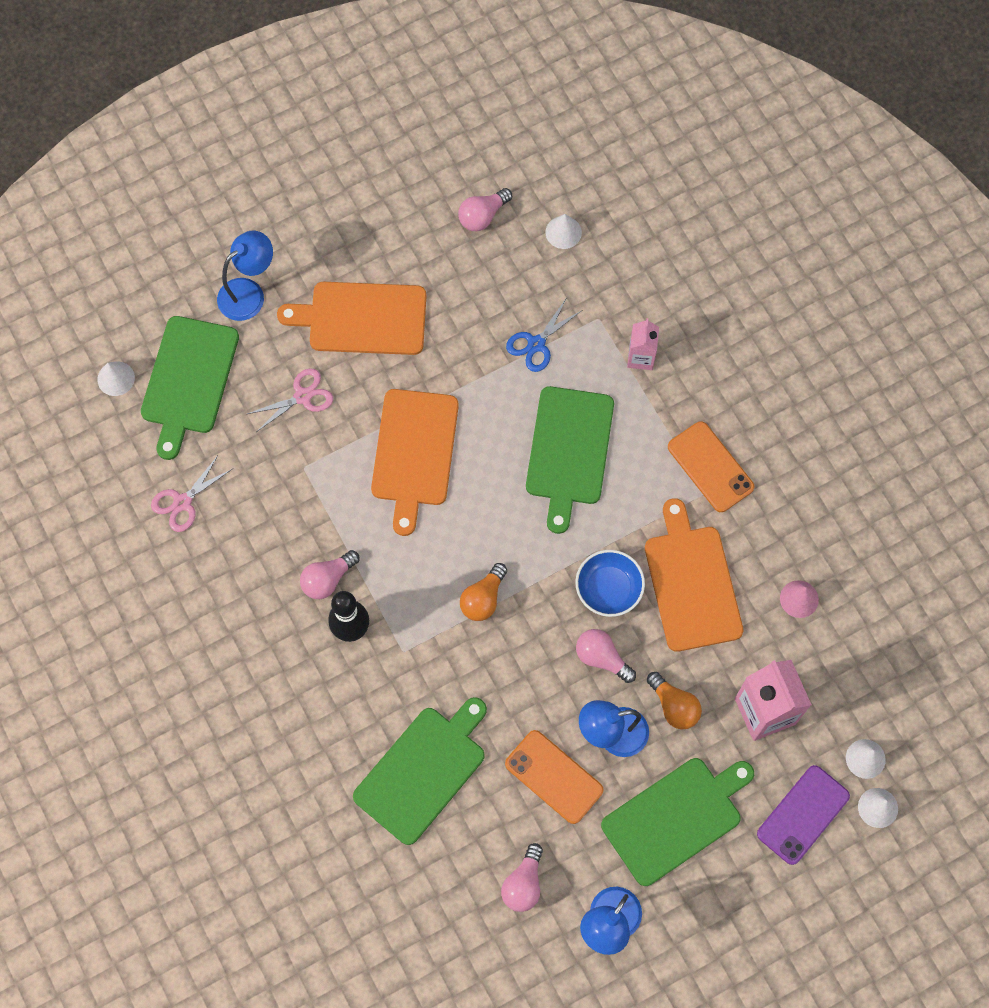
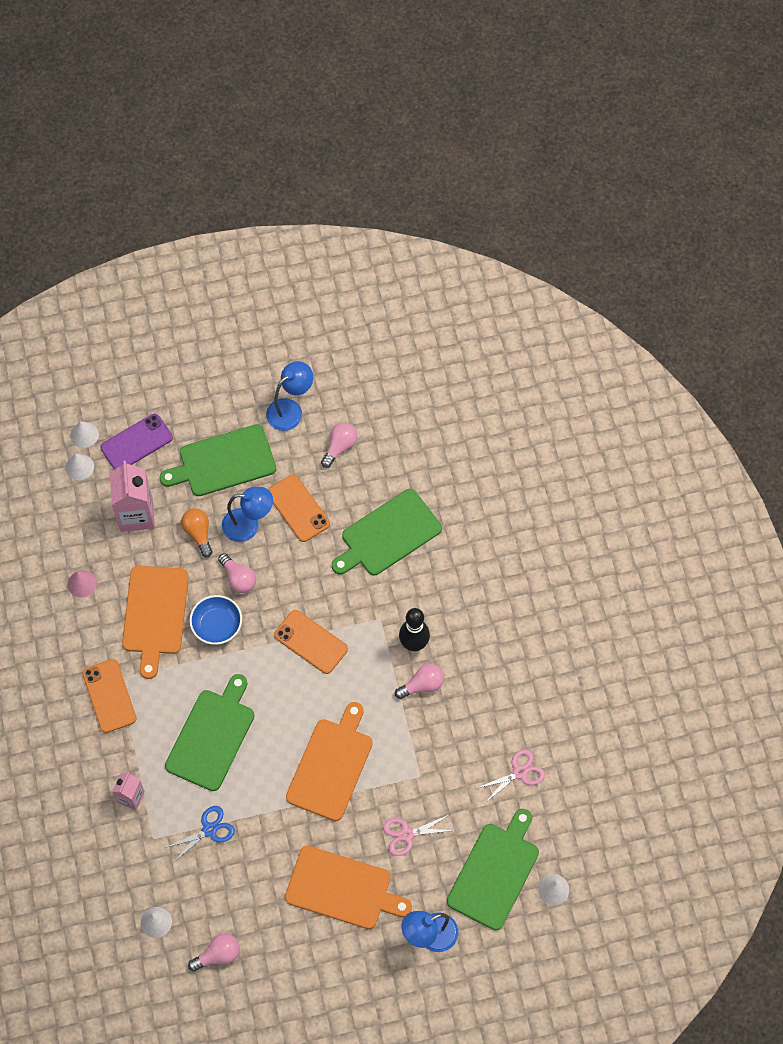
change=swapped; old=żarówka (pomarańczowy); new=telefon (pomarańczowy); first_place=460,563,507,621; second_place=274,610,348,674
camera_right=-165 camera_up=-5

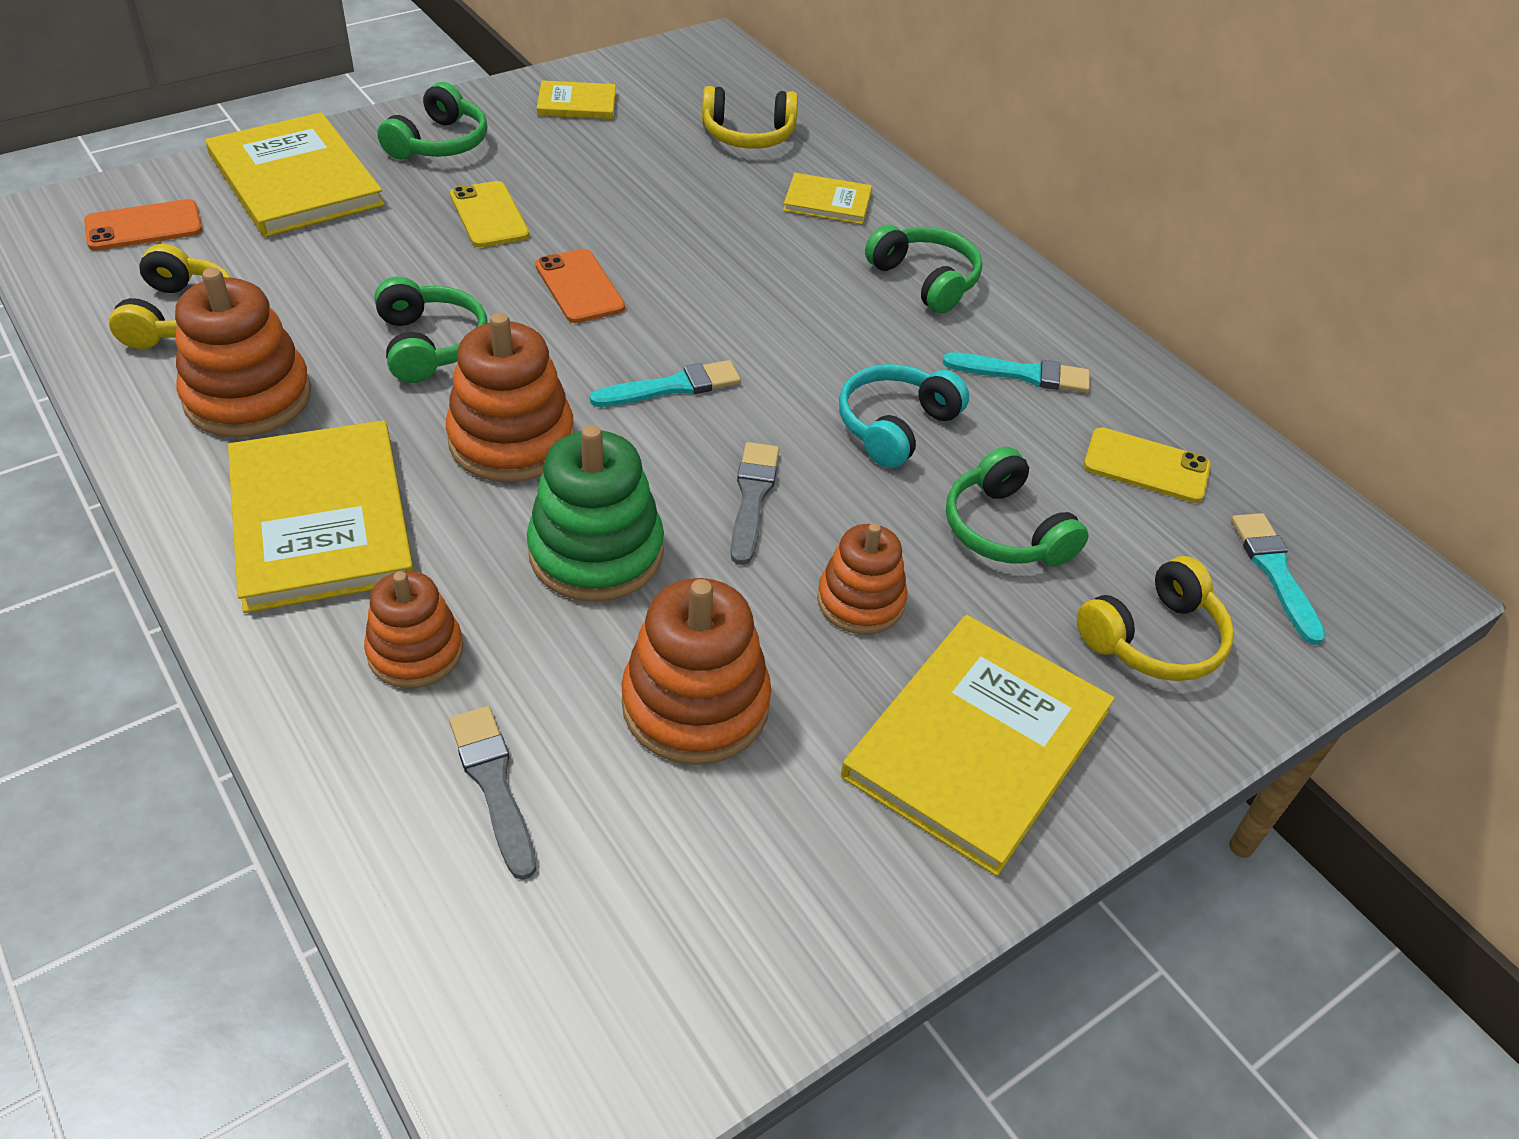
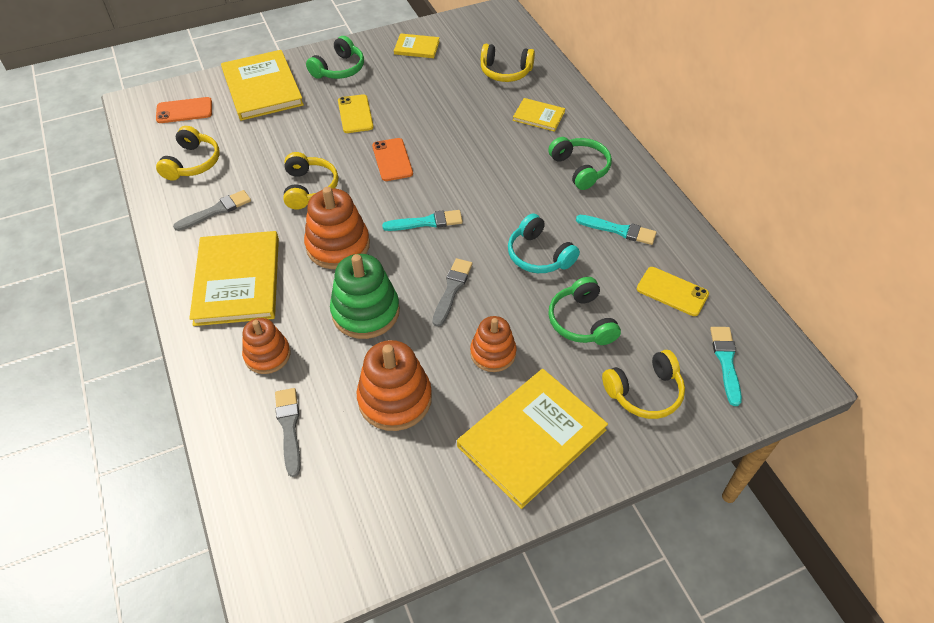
change=swapped; old=zabawka nakładanka (pomarańczowy); new=pędzel (szary); first_place=175,268,311,438; second_place=173,190,251,231
change=repainted; old=słuchawki (zielony); new=słuchawki (żółty); first_place=374,277,488,383; second_place=283,152,338,209
change=rotated; old=słuchawki (turkusowy); first_place=839,364,969,468; second_place=508,213,580,273; degrees=-90
camera_right=15 camera_up=5

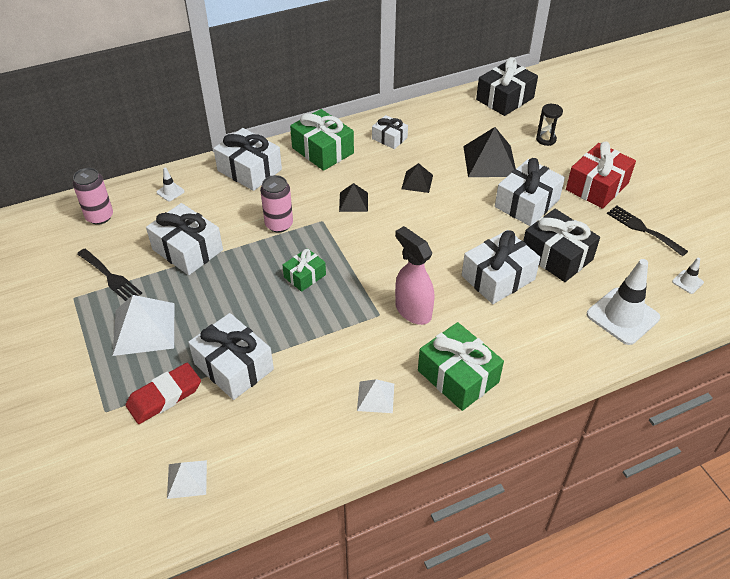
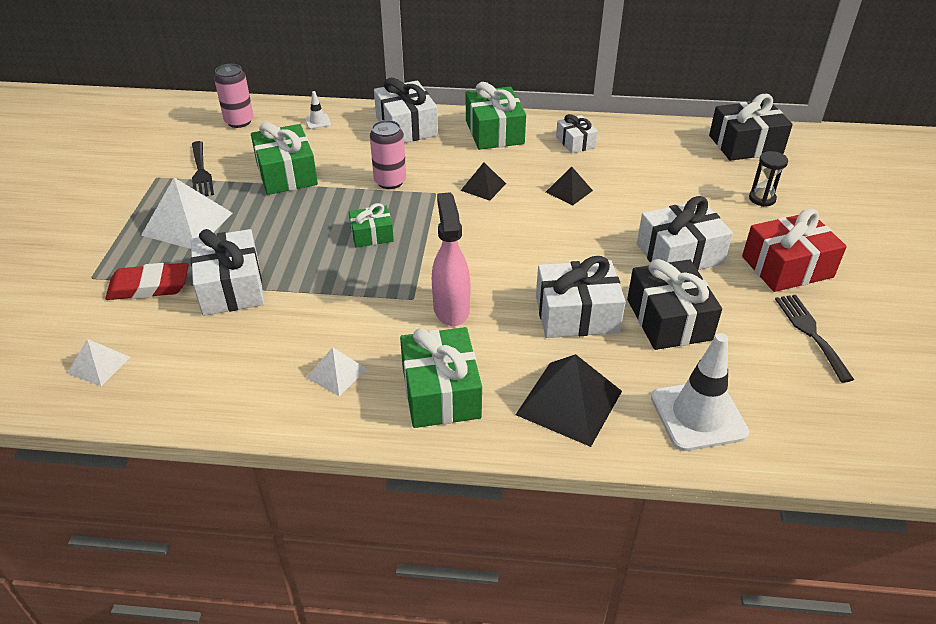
change=shifted; old=piramida (czarny); first_place=463,127,516,177; second_place=516,354,622,447
change=repainted; old=prezent (biały); new=prezent (zielony); first_place=146,203,223,275; second_place=251,122,318,195
change=gone; old=pachołek (biały); first_place=672,258,704,294
camera_right=30 camera_up=-5

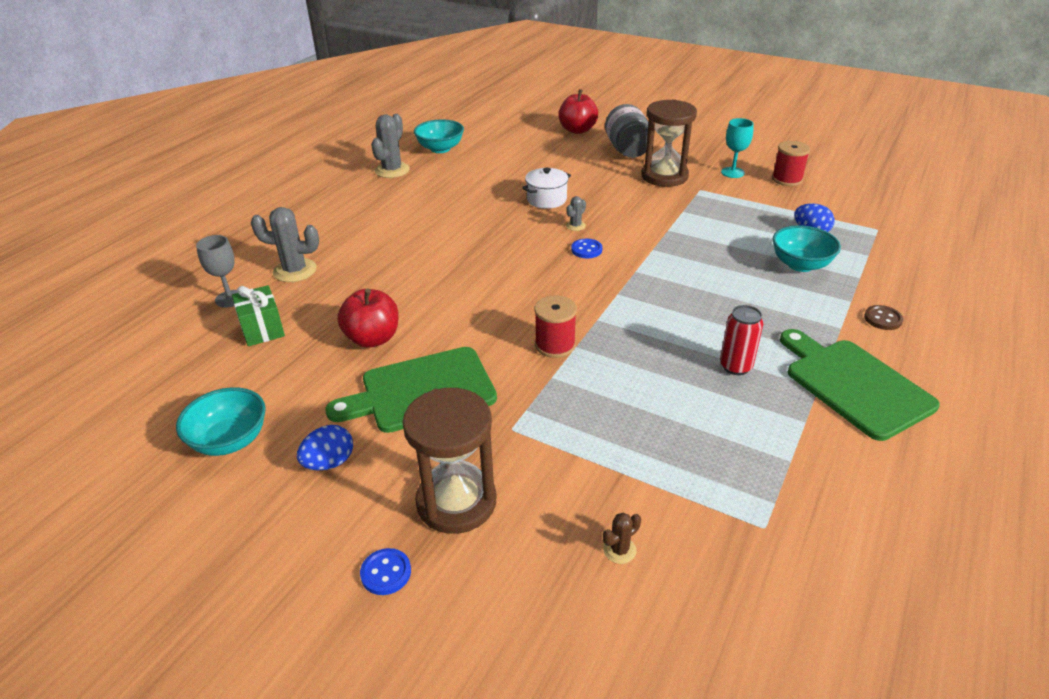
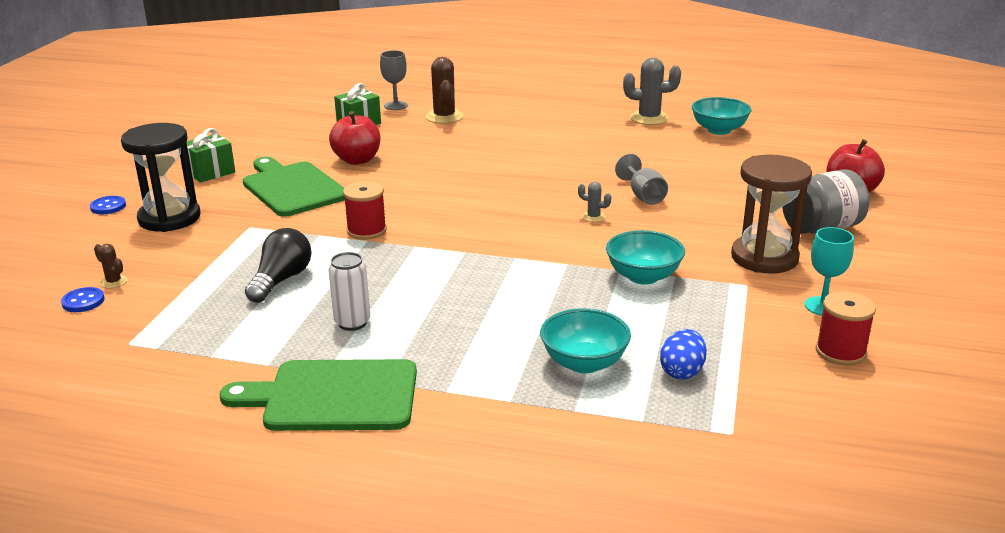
change=swapped; old=garnek (biały); new=kielich (szary); first_place=522,168,571,209; second_place=615,154,668,205
change=repainted; old=kaktus (szary); new=kaktus (brązowy); first_place=251,207,319,282; second_place=426,57,463,124
change=shifted; old=guzik (niebieski); first_place=571,239,602,258; second_place=61,287,105,312
change=repainted; old=puszka (czerwony); new=puszka (biały); first_place=720,305,763,375; second_place=329,252,370,331
change=gone; old=guzik (brązowy); first_place=864,305,904,330
change=rotated; old=deska do krojenia (zielony); first_place=780,329,940,441; second_place=219,359,417,431; degrees=-135
change=shifted; old=miska (turkusowy); first_place=176,387,266,456; second_place=606,230,685,285
change=repainted; old=klepsydra (brązowy); new=klepsydra (czarny); first_place=402,388,497,534; second_place=121,123,200,232
change=swapped; old=jajko (niebieski); new=prezent (zielony); first_place=297,425,353,471; second_place=187,128,235,183
change=new; new=żarówka (czarny); second_place=245,228,312,303
camera_right=75 camera_up=-10

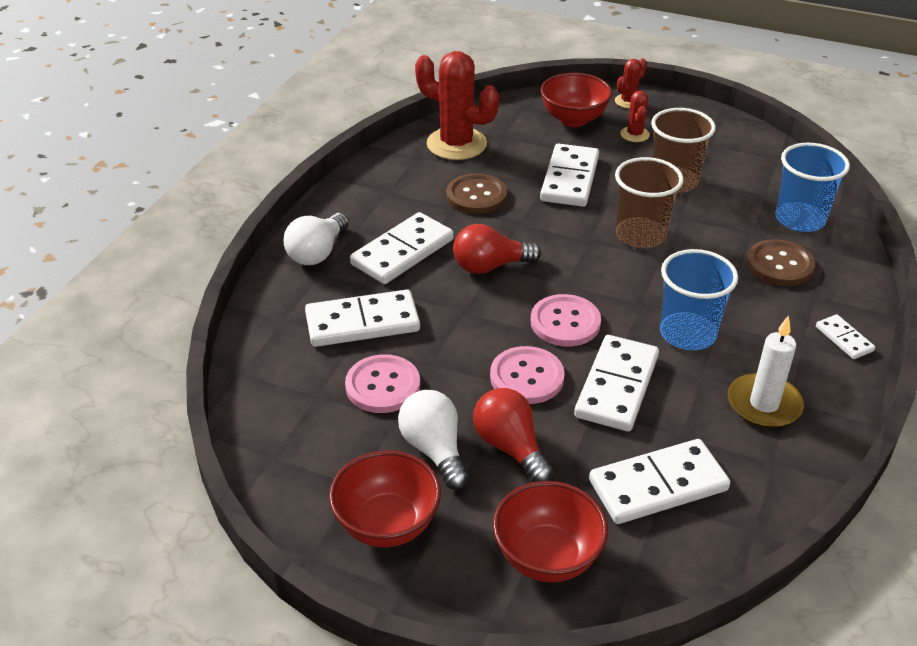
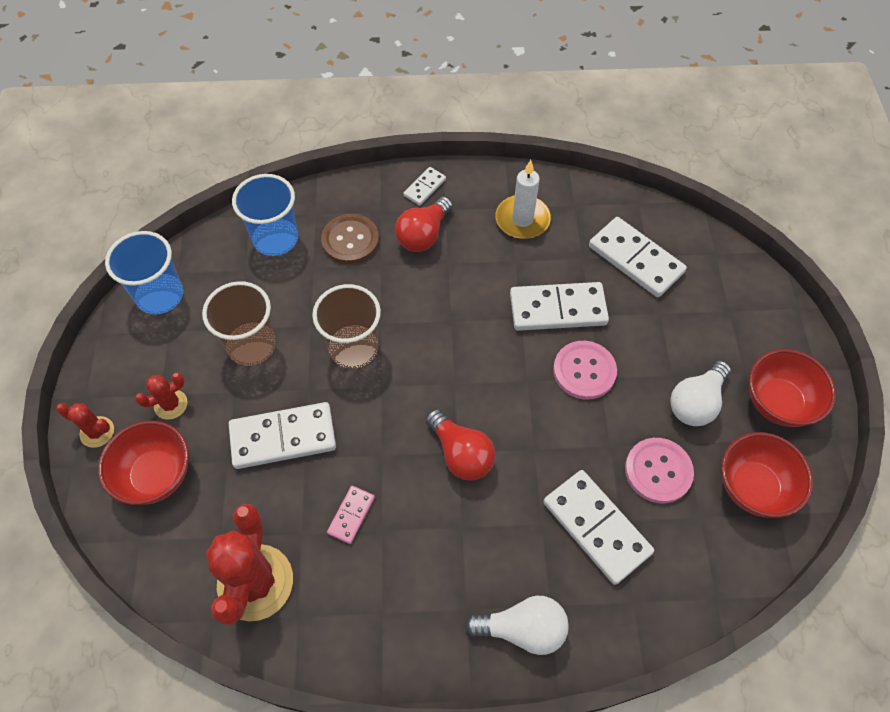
change=swapped; old=guzik (brązowy); new=kostka domina (różowy); first_place=446,173,507,214; second_place=327,486,375,544
change=gone; old=kostka domina (biały); first_place=350,212,454,284
change=shifted; old=szklanka (niebieski); first_place=660,249,738,350; second_place=105,231,183,314
change=gone; old=guzik (różowy); first_place=531,294,601,346
change=shifted; old=żarówka (czerwony); first_place=473,388,553,482; second_place=395,196,452,252
change=shifted; old=miska (czerwony); first_place=493,481,608,582; second_place=721,432,813,518
camera_right=-115 camera_up=20

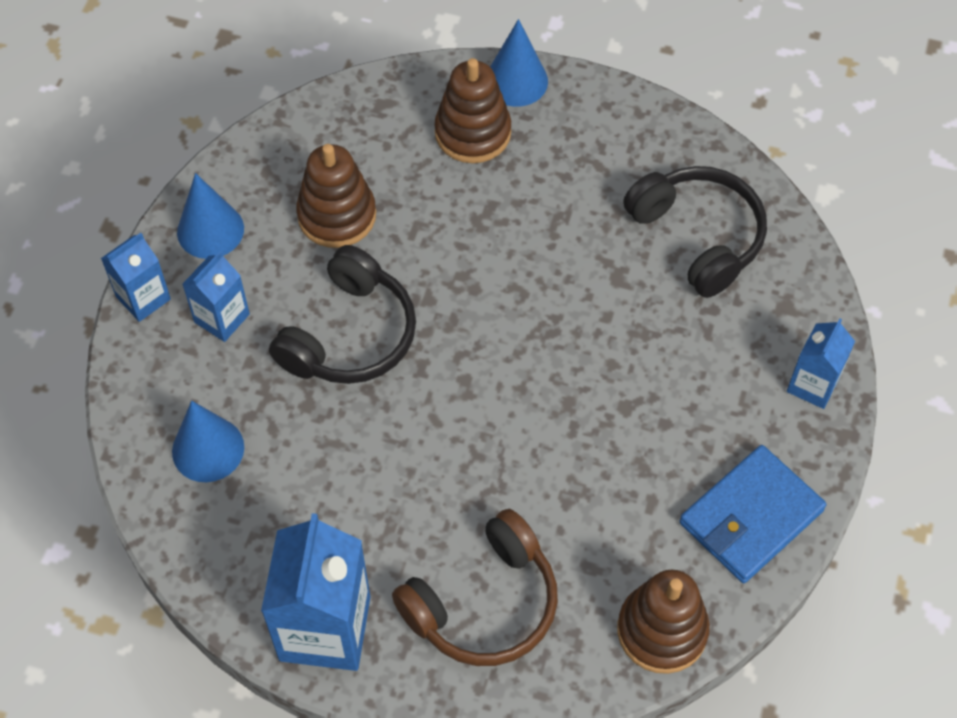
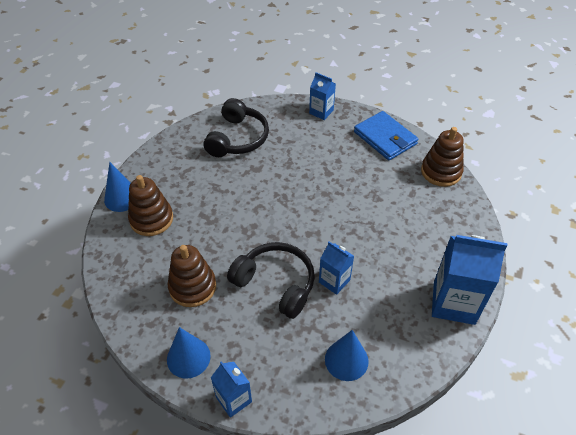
change=rotated; old=słuchawki (czarny); first_place=623,166,767,298; second_place=204,98,269,157; degrees=135
change=shifted; old=karton mleka (niebieski); first_place=182,251,250,342; second_place=319,241,354,295
change=gone; old=słuchawki (brązowy); first_place=392,509,558,666
camera_right=-85 camera_up=-10

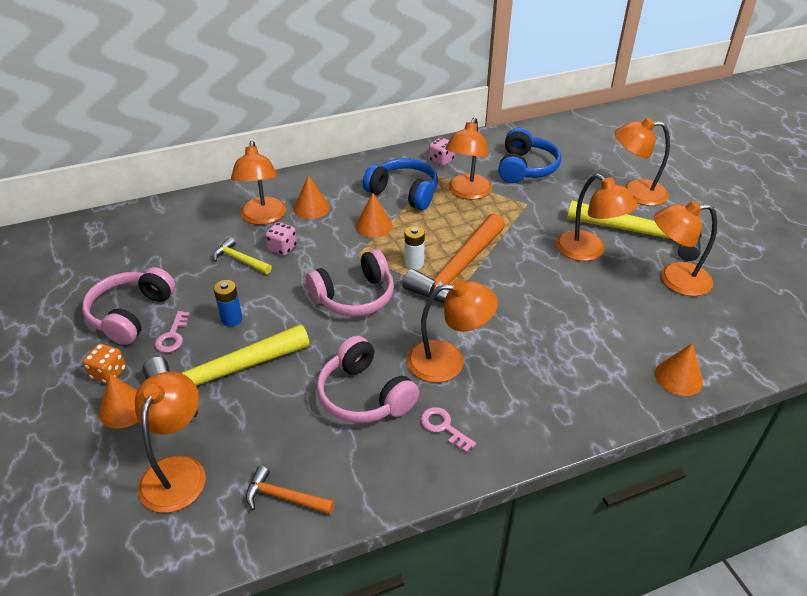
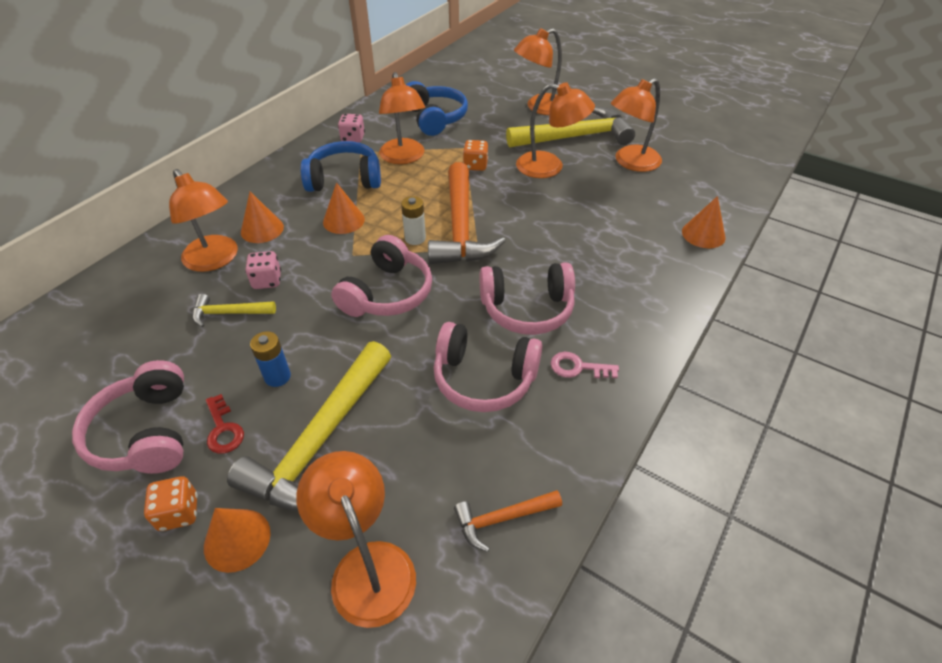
change=swapped; old=lampka (pomarańczowy); new=słuchawki (różowy); first_place=407,280,498,383; second_place=480,262,575,335
change=repainted; old=klucz (różowy); new=klucz (czerwony); first_place=154,311,190,353; second_place=206,394,244,454
change=new; new=kostka do gry (pomarańczowy); second_place=463,140,488,171
camera_right=-35 camera_up=5

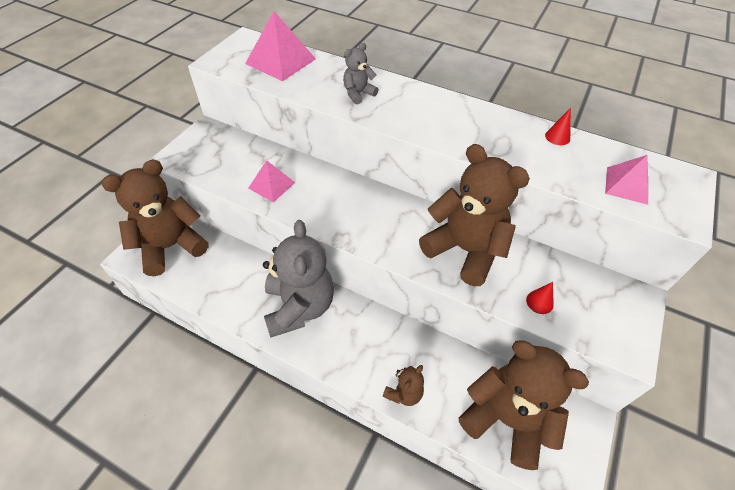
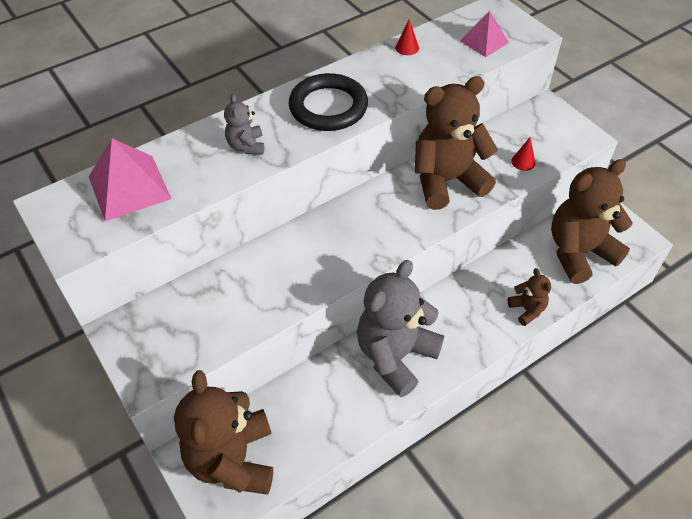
change=gone; old=piramida (różowy); first_place=248,160,295,202
change=rotated; old=miś (szary); first_place=263,220,334,338; second_place=357,260,444,398; degrees=-75
change=new; new=pierścień (czarny); second_place=289,73,368,131
camera_right=-60 camera_up=0

